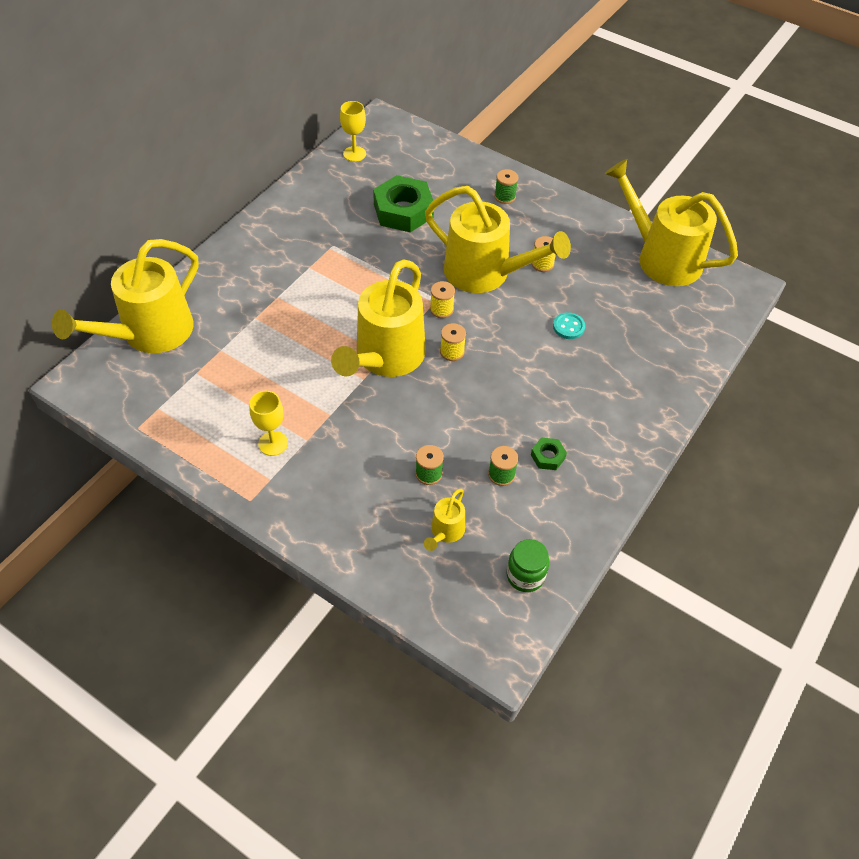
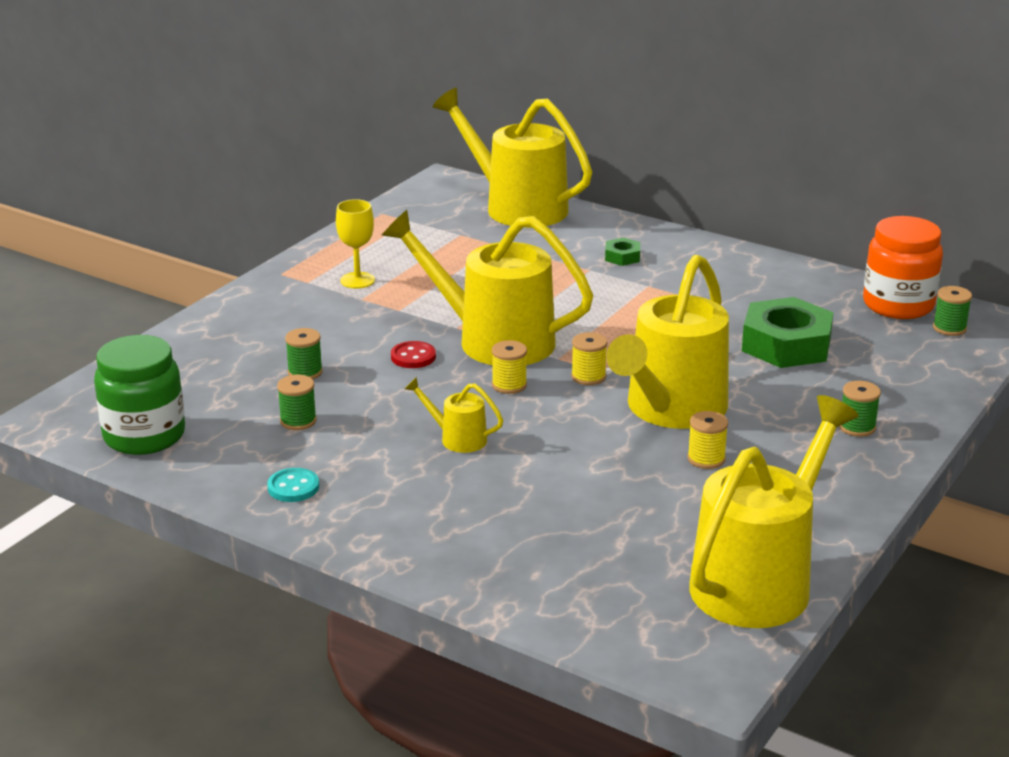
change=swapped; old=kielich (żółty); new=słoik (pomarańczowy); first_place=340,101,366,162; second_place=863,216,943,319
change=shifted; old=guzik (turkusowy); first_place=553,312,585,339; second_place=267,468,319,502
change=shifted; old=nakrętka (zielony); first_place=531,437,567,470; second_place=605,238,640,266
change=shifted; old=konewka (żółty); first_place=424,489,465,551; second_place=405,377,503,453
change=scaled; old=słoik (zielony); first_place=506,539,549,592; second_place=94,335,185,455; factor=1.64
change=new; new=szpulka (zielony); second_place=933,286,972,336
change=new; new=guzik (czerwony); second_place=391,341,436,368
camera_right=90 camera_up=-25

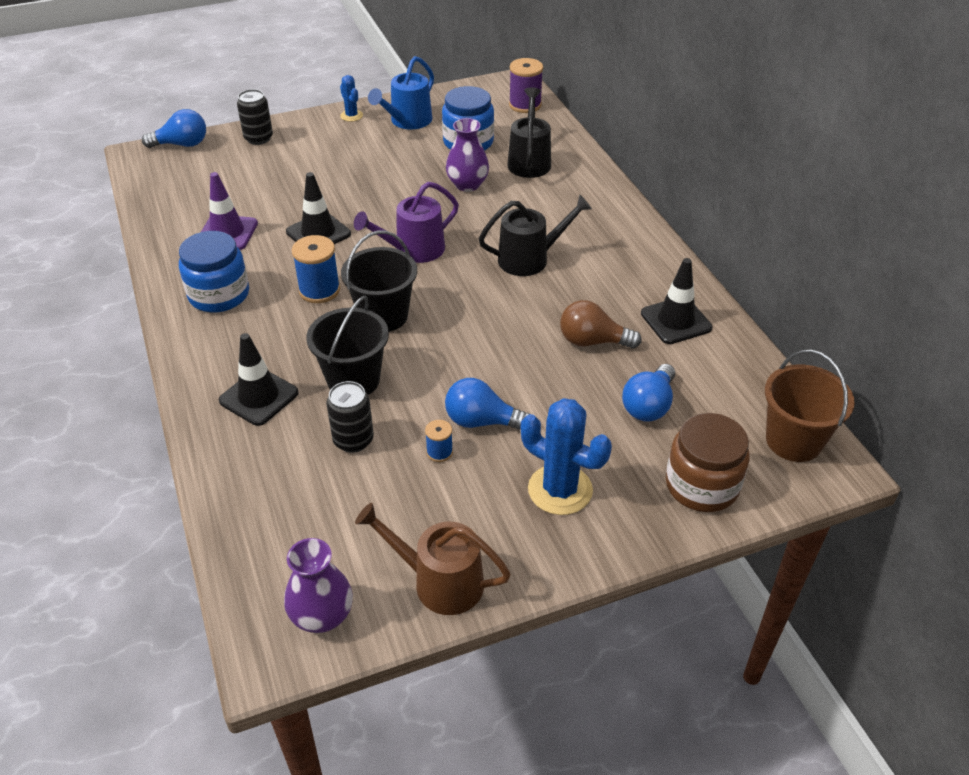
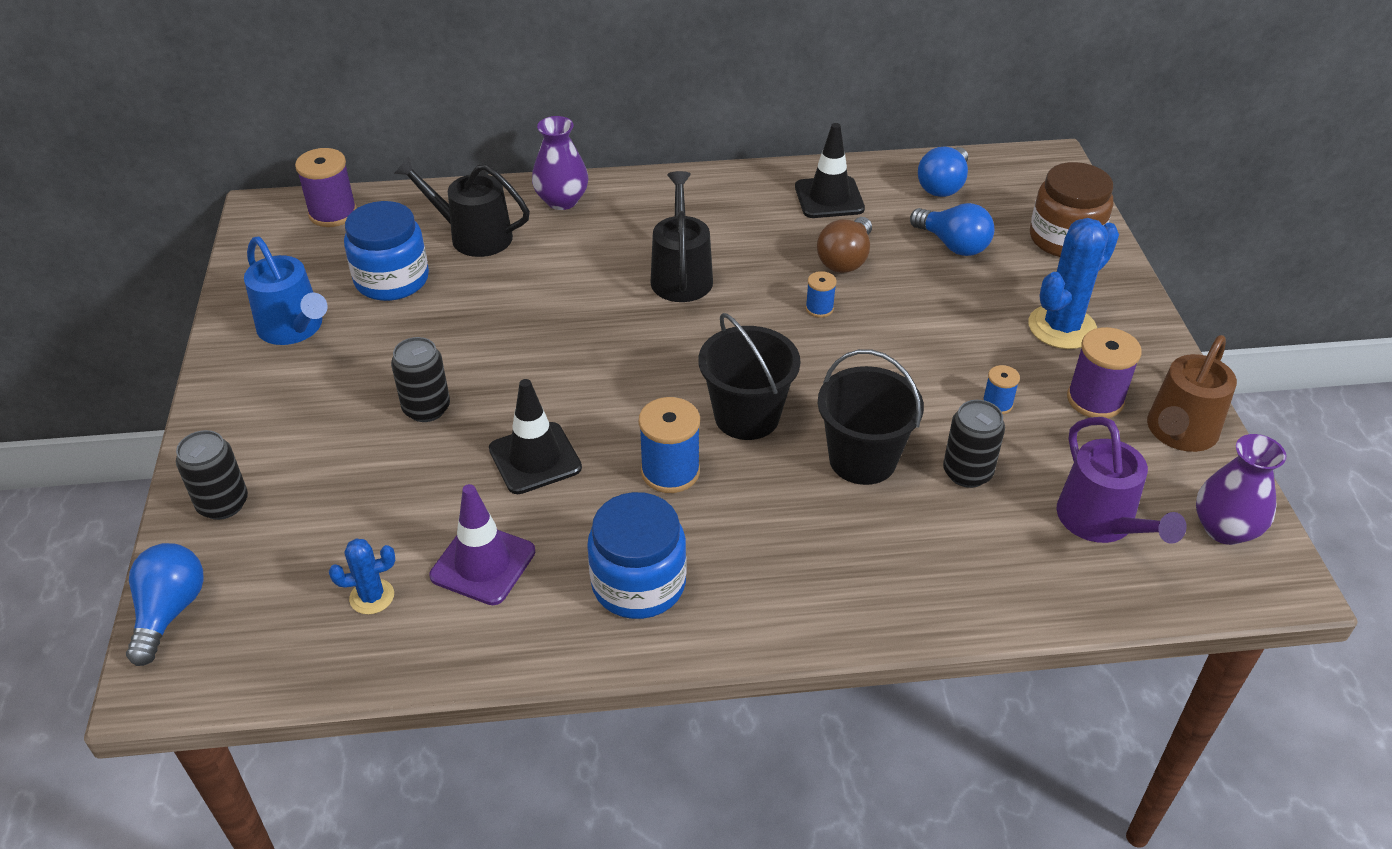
change=shifted; old=kaktus (niebieski); first_place=340,75,363,122; second_place=329,538,395,615
change=shifted; old=wazon (fioletowy); first_place=446,118,489,192; second_place=532,116,588,210
change=shifted; old=konewka (fioletowy); first_place=354,182,459,263; second_place=1056,417,1187,544
change=gone; old=pachołek (czarny); first_place=219,333,299,426
change=gone; old=wiadro (brązowy); first_place=765,350,855,462
change=shifted; old=żarówka (niebieski); first_place=445,378,530,430; second_place=918,147,968,197
change=new; new=szpulka (niebieski); second_place=806,271,837,318
change=new; new=szpulka (fioletowy); second_place=1067,327,1142,418
change=new; new=puszka (czarny); second_place=391,337,450,422
camera_right=-75 camera_up=0

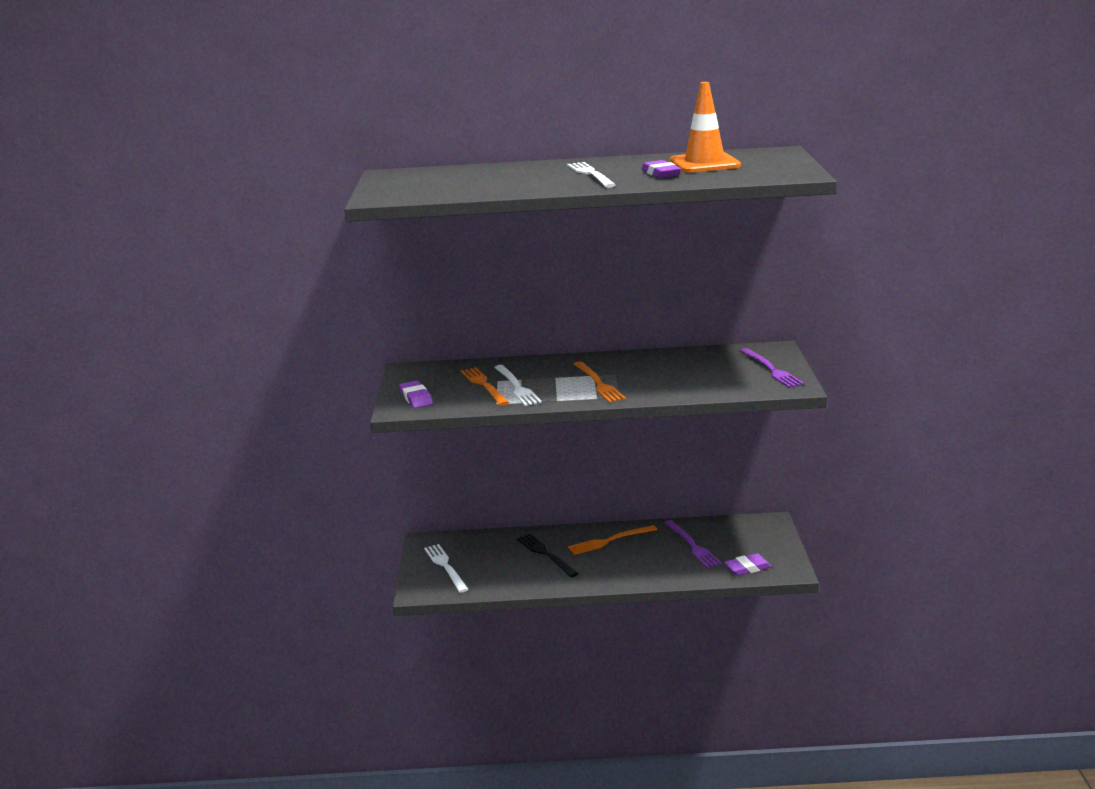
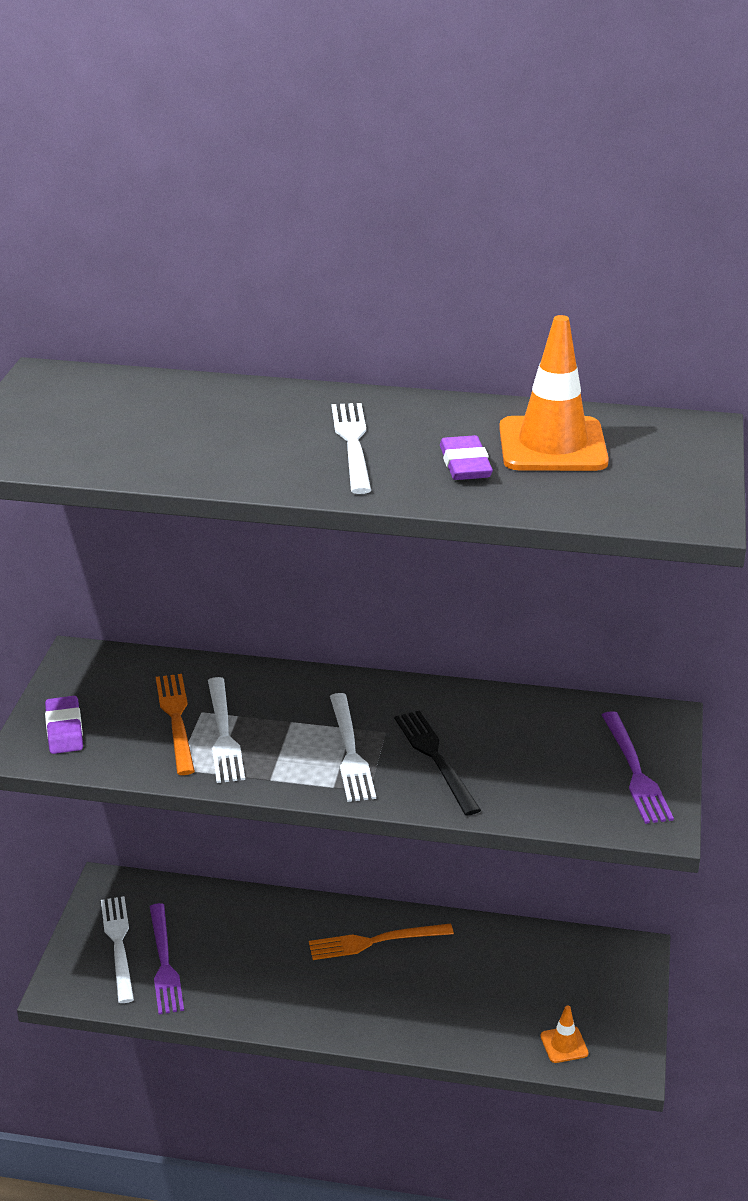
change=repainted; old=widelec (pomarańczowy); new=widelec (biały); first_place=574,361,626,403; second_place=330,693,376,802
change=shifted; old=widelec (fioletowy); first_place=664,520,722,568; second_place=150,903,184,1015
change=shifted; old=widelec (czarny); first_place=517,534,579,577; second_place=394,710,481,816
change=swapped; old=gumka do mazania (fioletowy); new=pachołek (pomarańczowy); first_place=724,553,772,576; second_place=540,1005,589,1063
camera_right=10 camera_up=10

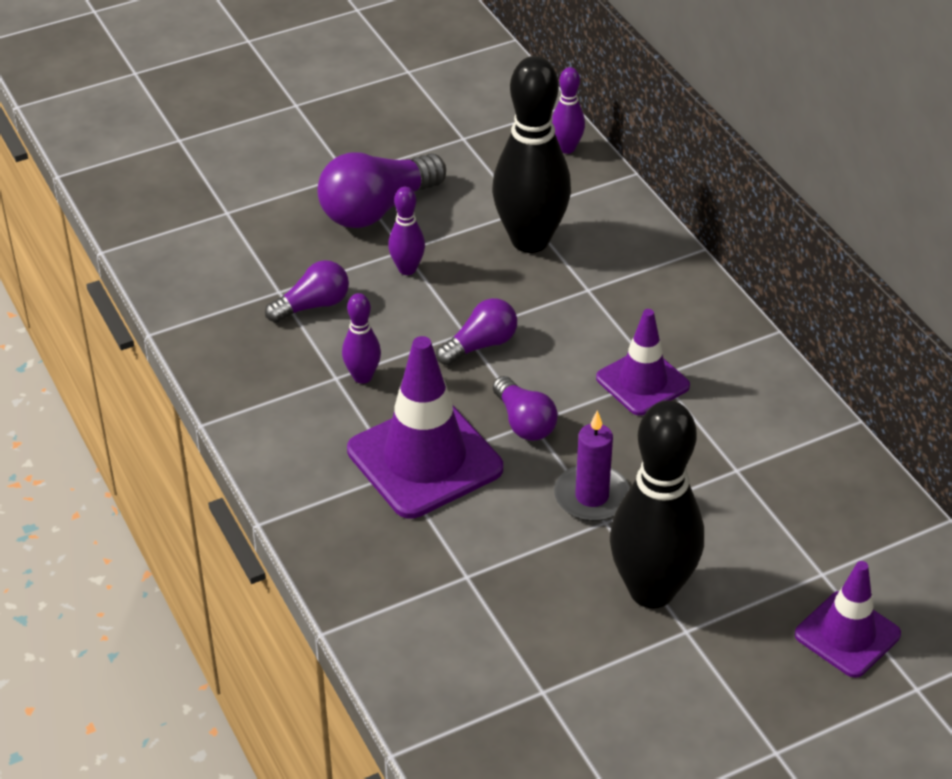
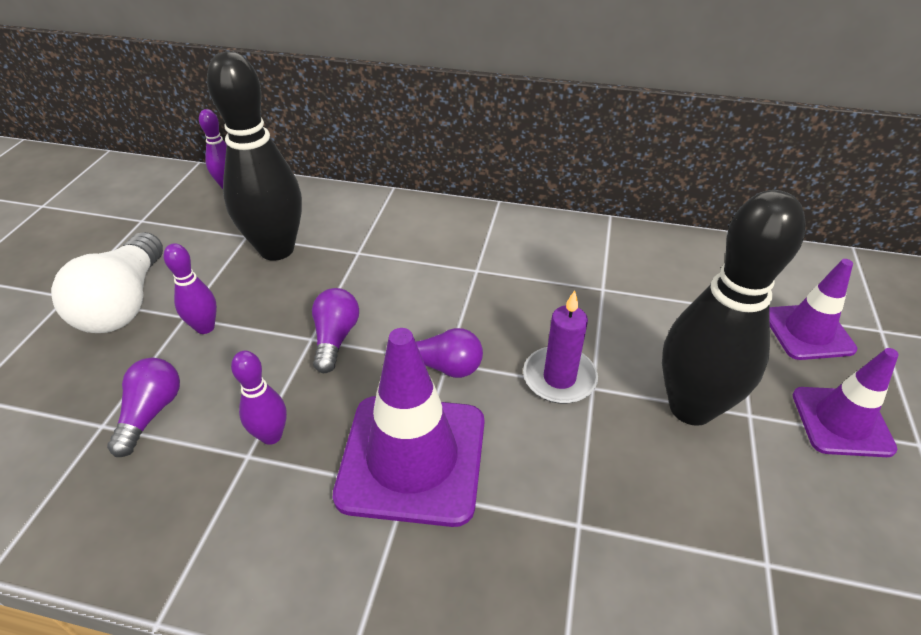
change=repainted; old=żarówka (fioletowy); new=żarówka (biały); first_place=317,152,446,228; second_place=51,232,163,333
change=shifted; old=pachołek (fioletowy); first_place=596,309,690,416; second_place=793,348,899,457
camera_right=-50 camera_up=0

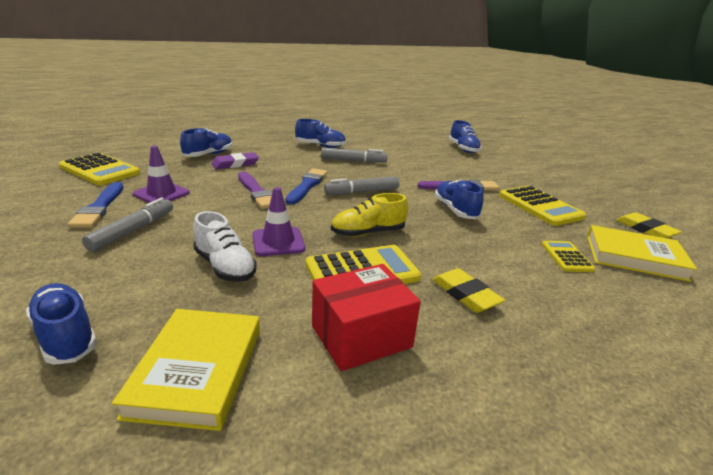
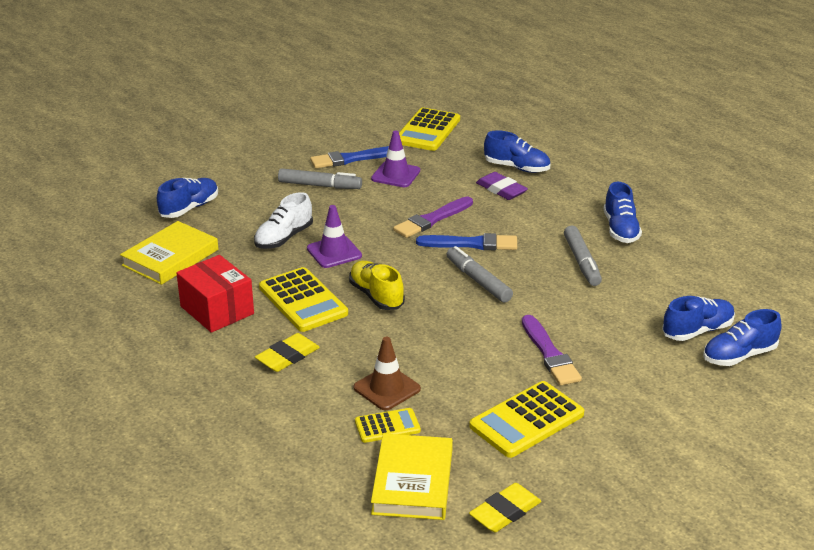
change=shifted; old=but (niebieski); first_place=435,180,484,219; second_place=662,296,735,341
change=rotated; old=książka (żółty); first_place=112,309,260,431; second_place=120,221,218,285; degrees=-45
change=new; new=pachołek (brązowy); second_place=353,337,421,410
camera_right=80 camera_up=5

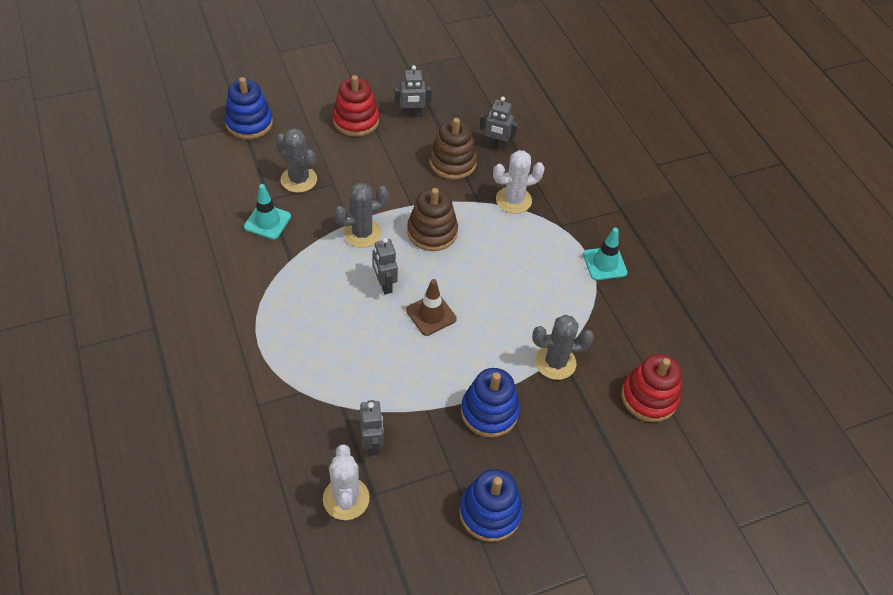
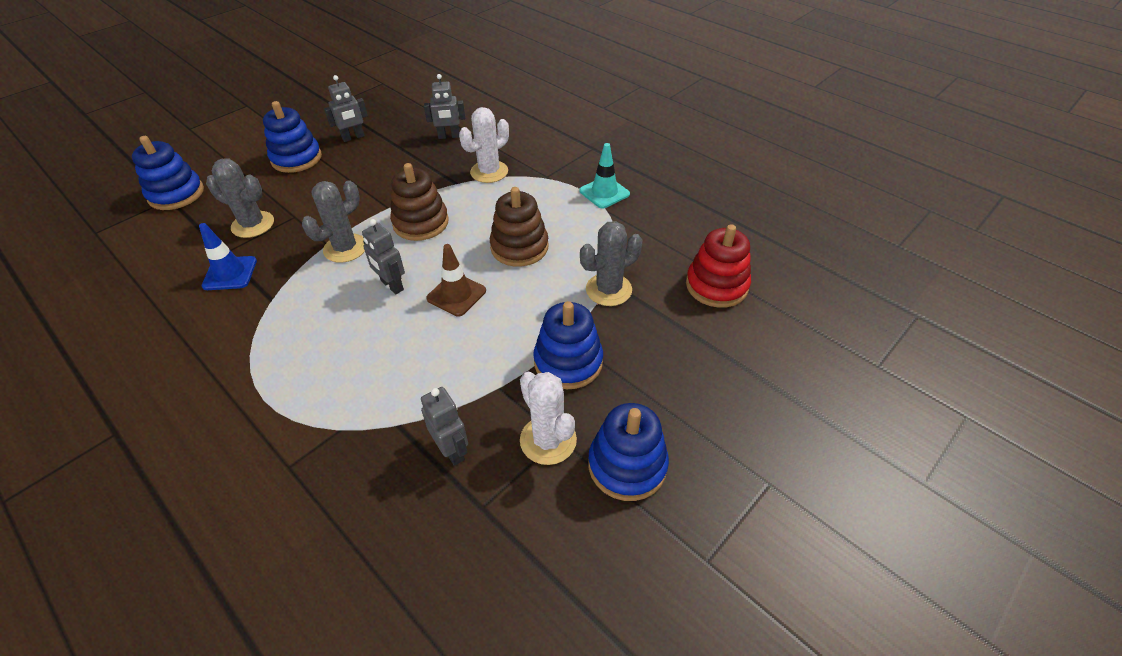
change=repainted; old=zabawka nakładanka (czerwony); new=zabawka nakładanka (niebieski); first_place=333,75,379,137; second_place=263,101,322,173
change=shifted; old=zabawka nakładanka (brązowy); first_place=429,118,477,179; second_place=490,187,549,267
change=repainted; old=pachołek (turkusowy); new=pachołek (niebieski); first_place=244,184,291,240; second_place=199,223,257,290
change=shifted; old=kaktus (biały); first_place=323,444,370,520; second_place=520,372,577,465
camera_right=-20 camera_up=-5

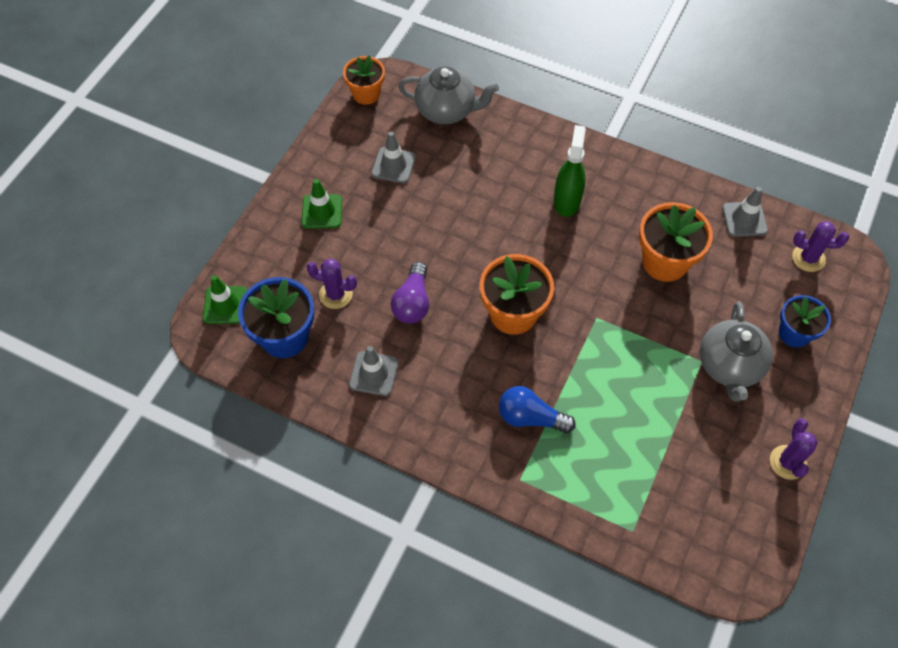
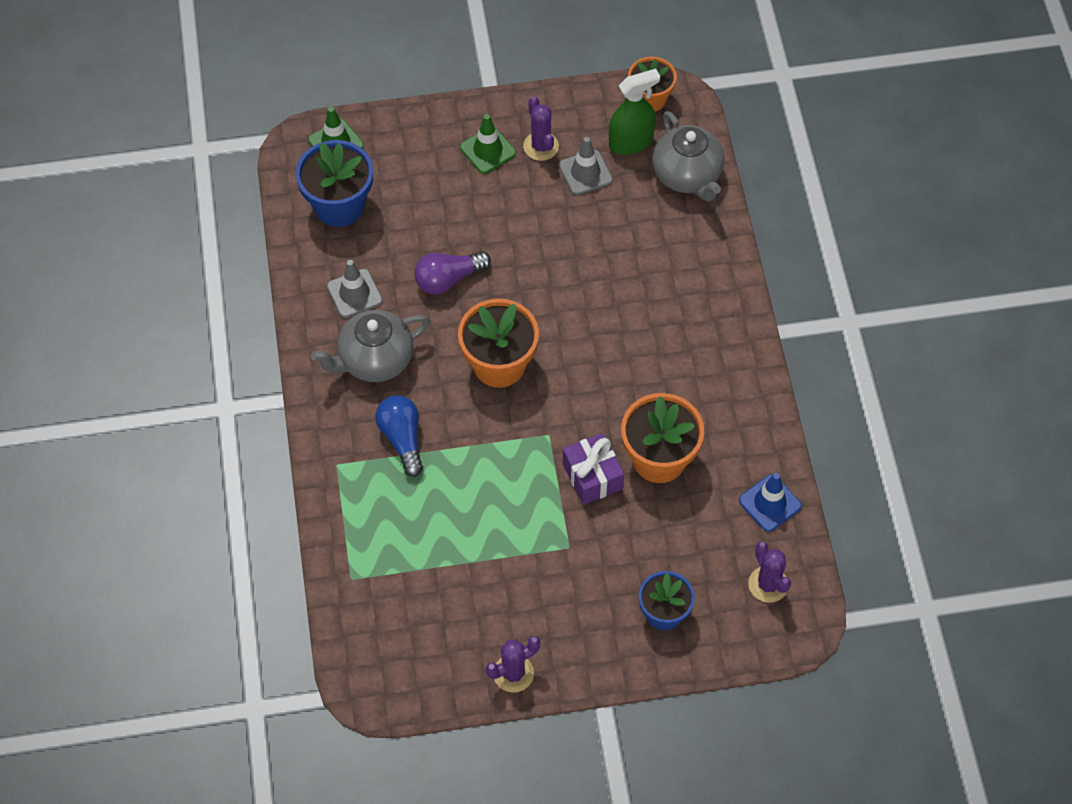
change=shifted; old=spryskiwacz (zielony); first_place=554,125,586,217; second_place=609,69,660,155
change=repainted; old=pachołek (szary); new=pachołek (niebieski); first_place=722,187,768,237; second_place=739,473,802,532
change=shifted; old=kaktus (fioletowy); first_place=307,259,357,309; second_place=523,97,559,161
change=shifted; old=imbryk (szary); first_place=700,302,773,402; second_place=311,310,429,382
change=new; new=prezent (fioletowy); second_place=563,433,624,505
camera_right=55 camera_up=0

